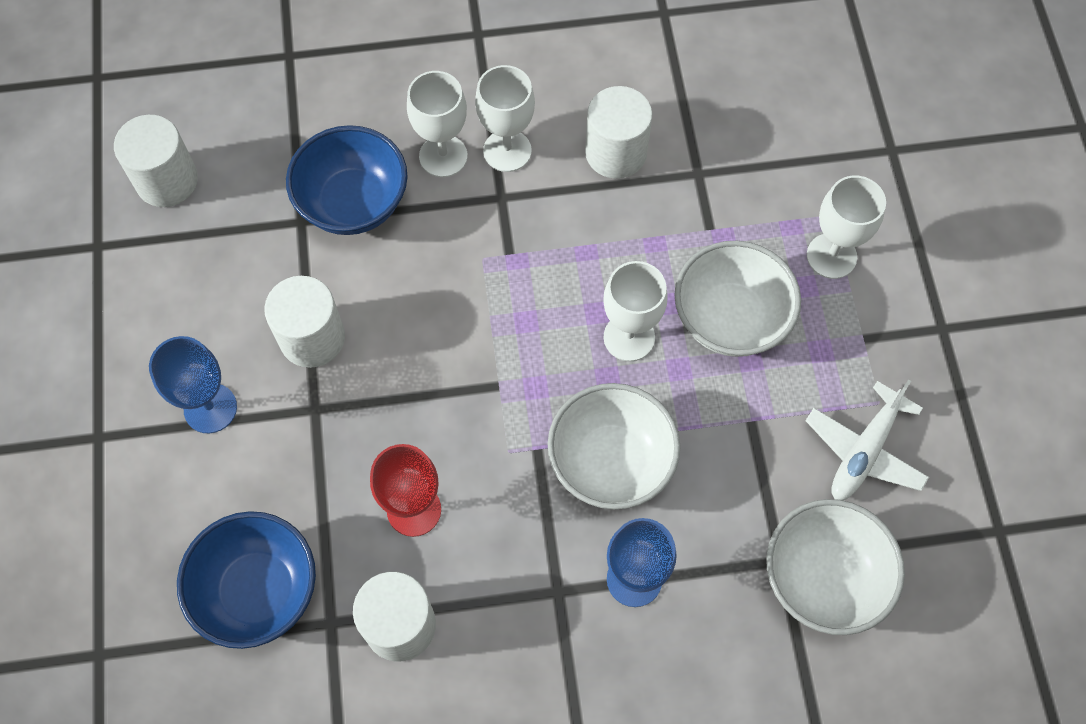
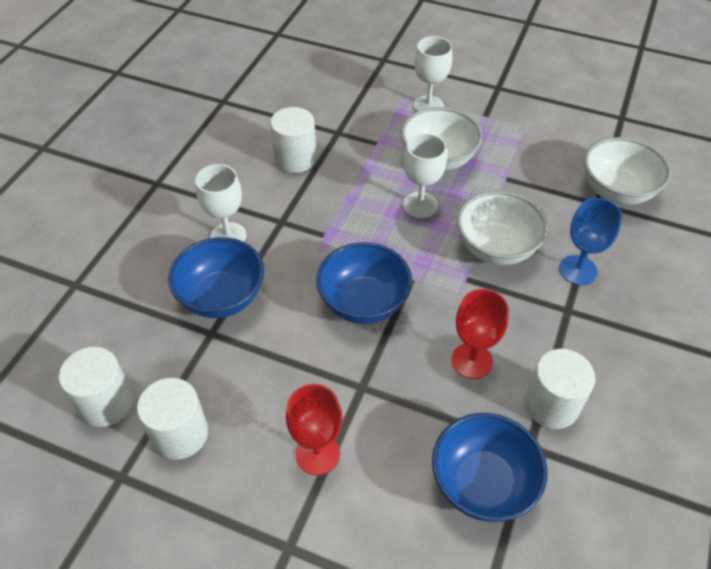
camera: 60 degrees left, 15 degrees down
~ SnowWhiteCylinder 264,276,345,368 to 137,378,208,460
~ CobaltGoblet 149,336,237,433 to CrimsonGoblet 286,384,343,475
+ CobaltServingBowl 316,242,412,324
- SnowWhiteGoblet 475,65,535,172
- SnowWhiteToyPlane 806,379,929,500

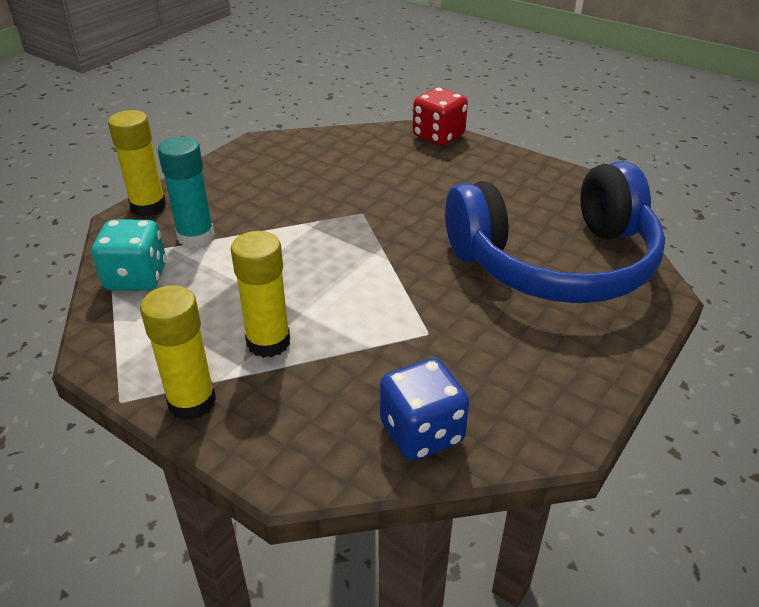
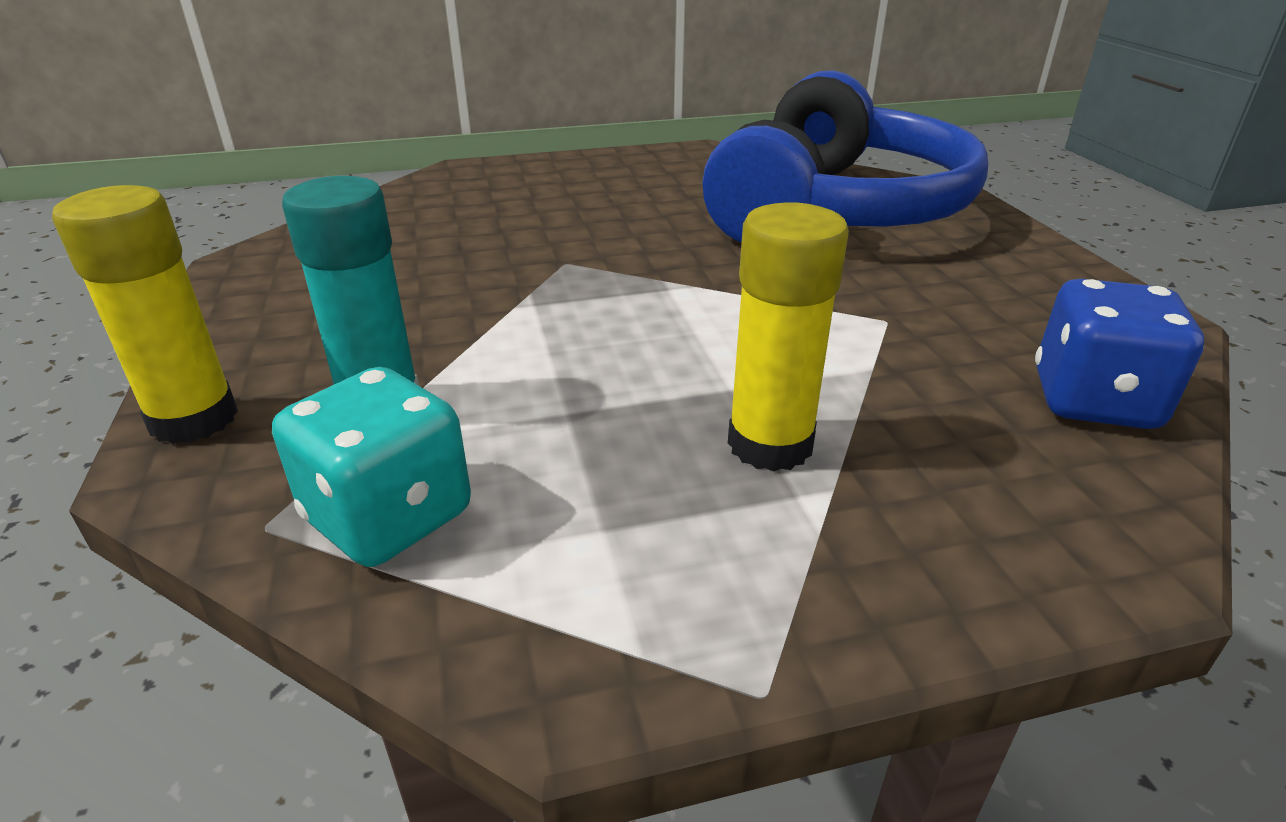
camera: 50 degrees left, 5 degrees down
- YellowGlueStick 140,285,216,420
- CrimsonDie 413,88,468,145

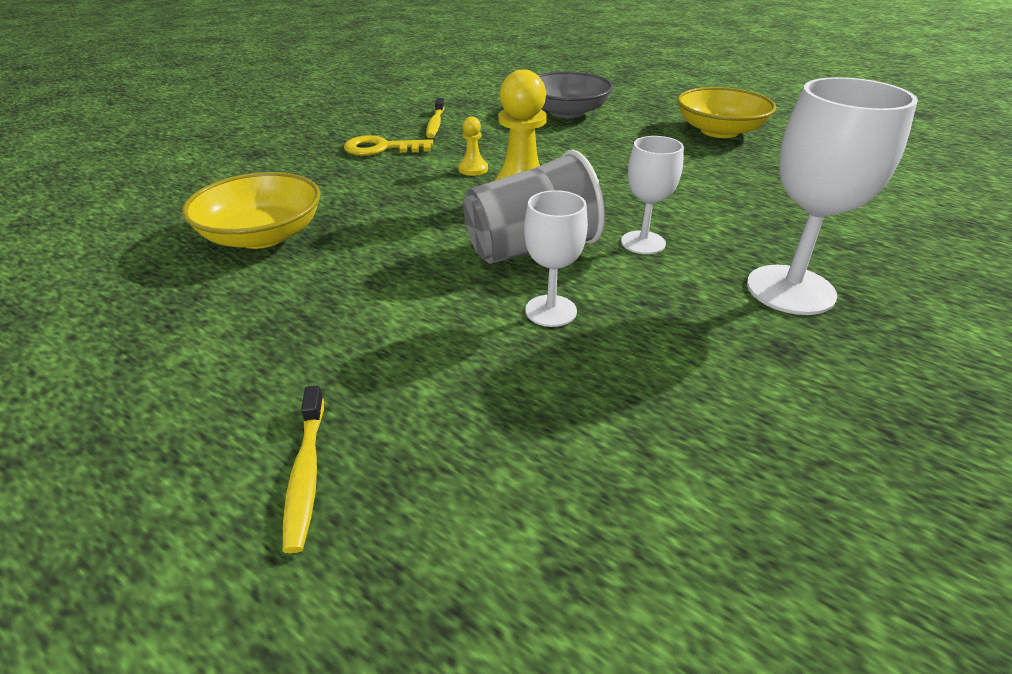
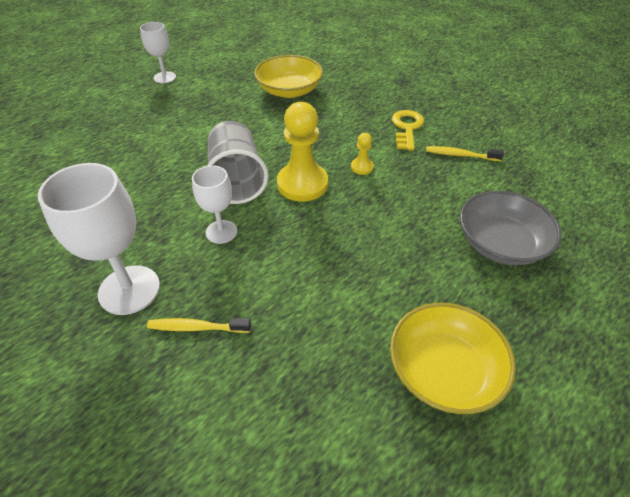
camera: 100 degrees right, 10 degrees up
~ SnowWhiteGoblet 524,190,588,327 to 140,22,176,83
~ YellowToothbrush 283,385,324,553 to 147,318,251,333

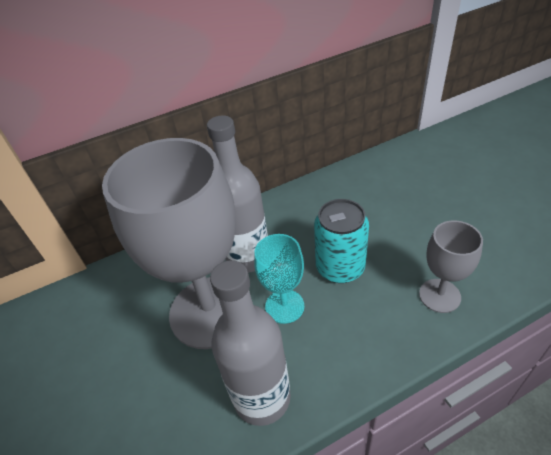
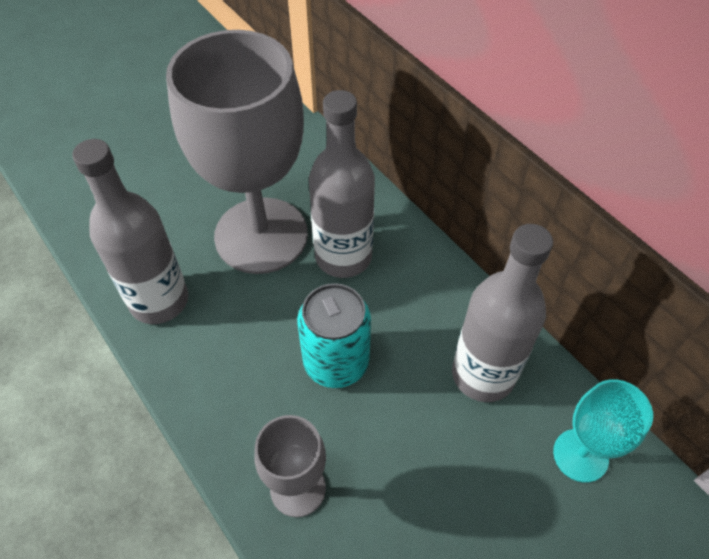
camera: 75 degrees right, 10 degrees up
+ GreyBottle 452,224,553,402
~ TealGoblet 254,234,304,324 to 553,379,653,483

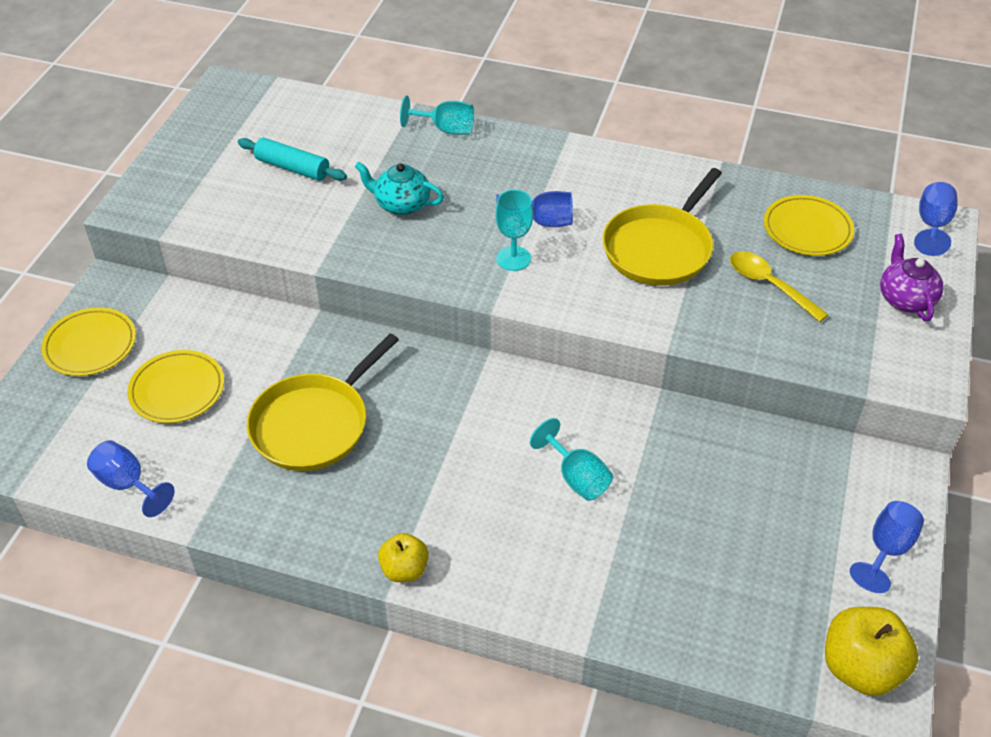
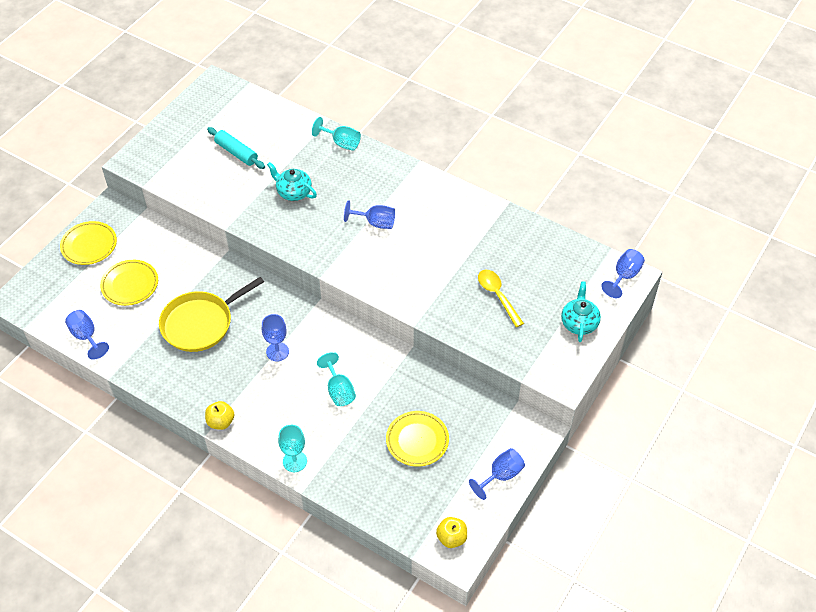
camera: 15 degrees right, 5 degrees up
+ CobaltGoblet 262,314,289,361
~ TealGoblet 495,190,533,271 to 278,425,307,472
~ YellowDinnerPlate 764,195,854,256 to 386,411,449,467
~ YellowAppleFruit 825,607,918,696 = 436,517,467,548 x0.61
~ RoyalPurpleChinaTeapot 880,234,944,321 to TealChinaTeapot 561,281,601,342
- YellowFryingPan 602,168,722,286

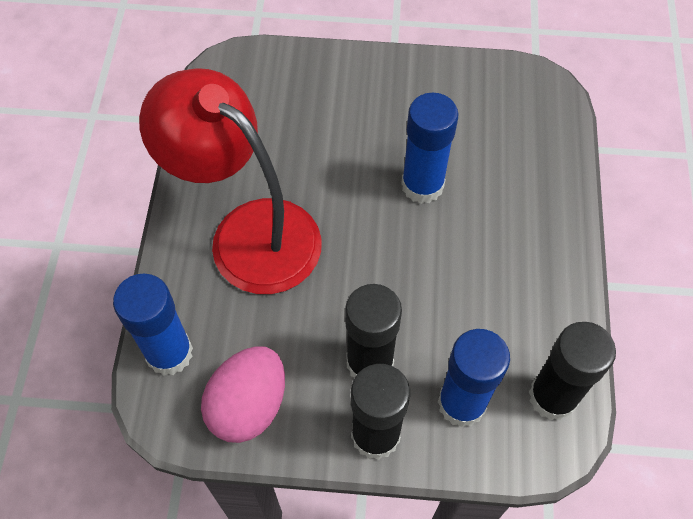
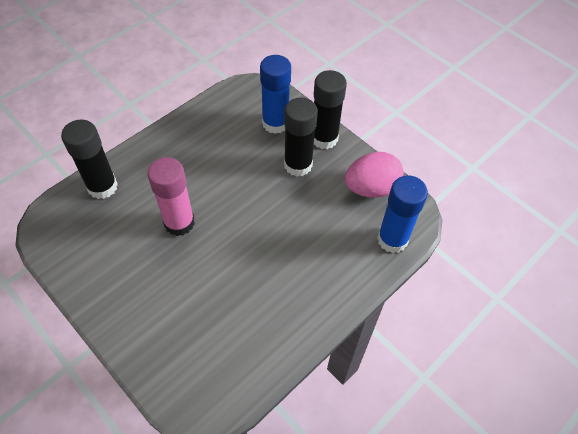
camera: 140 degrees left, 5 degrees down
~ JetBlackGlueStick 529,322,616,420 to 61,119,118,199
~ CobaltGlueStick 401,92,459,204 to PinkGlueStick 147,157,195,236
- CrimsonLamp 139,68,322,294

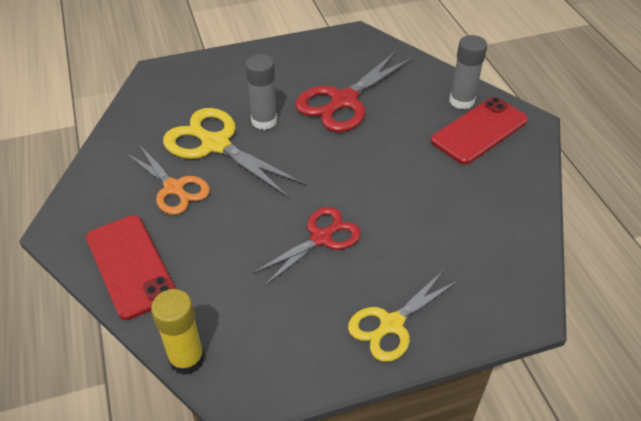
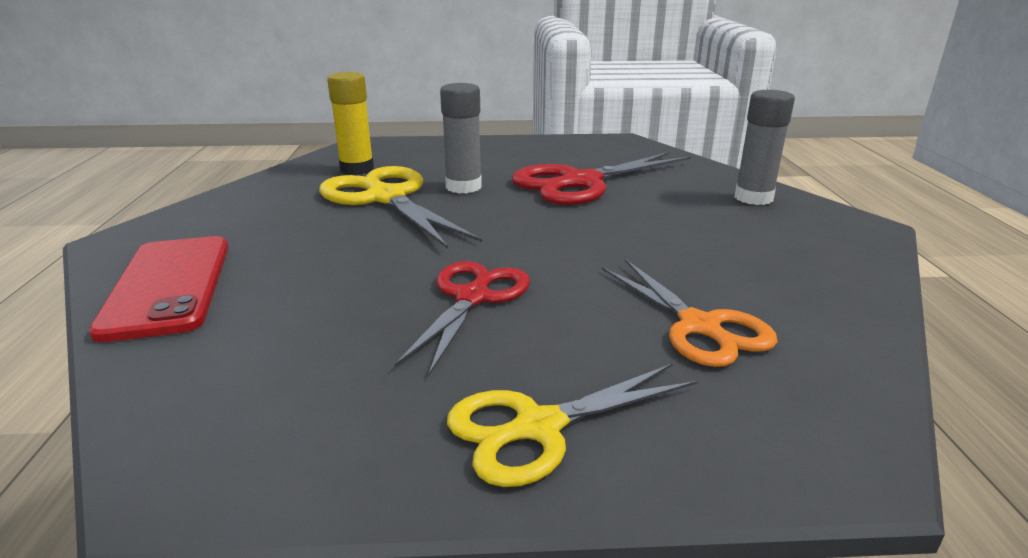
camera: 15 degrees right, 20 degrees down
~ YellowGlueStick 151,289,205,375 to 327,72,374,175
~ CrimsonPairOfScissors 252,207,361,286 = 394,261,530,377 45 degrees counterclockwise
~ OrangePairOfScissors 126,146,210,215 to 602,259,778,367
- CrimsonPhone 431,97,528,164

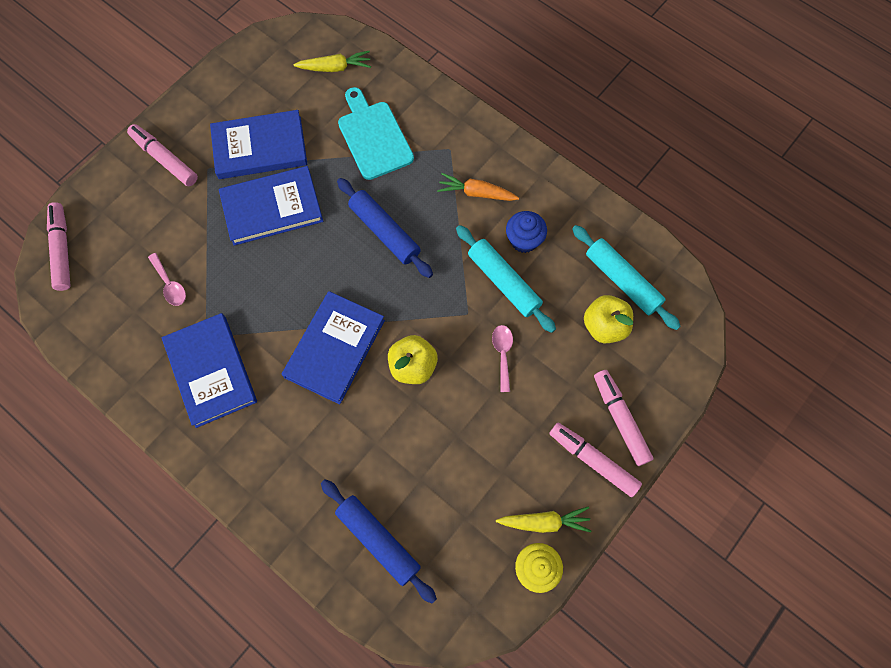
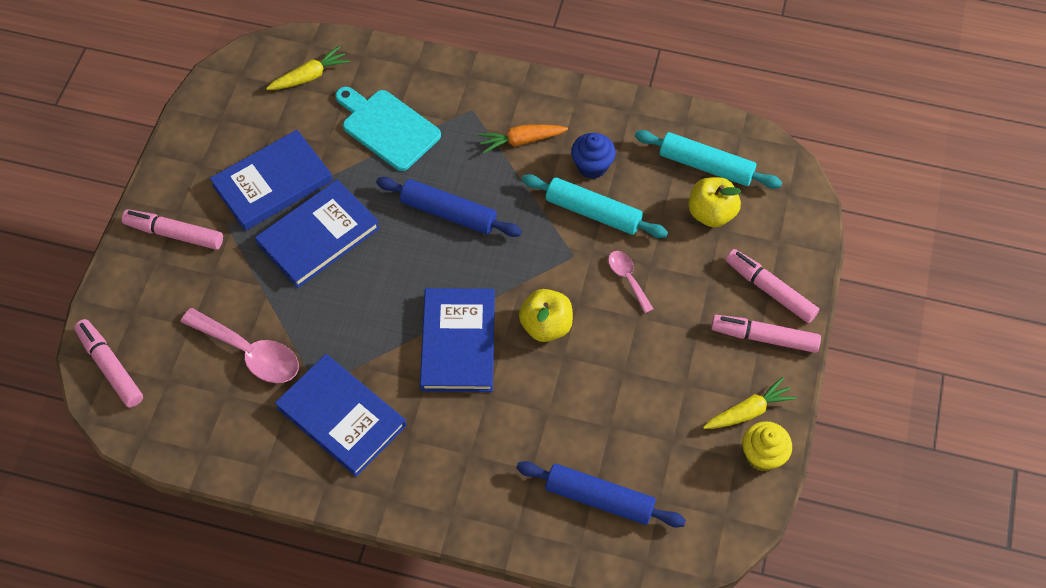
camera: 25 degrees left, 10 degrees down
~ PinkSpoon 148,253,186,306 = 181,308,299,383 x1.81

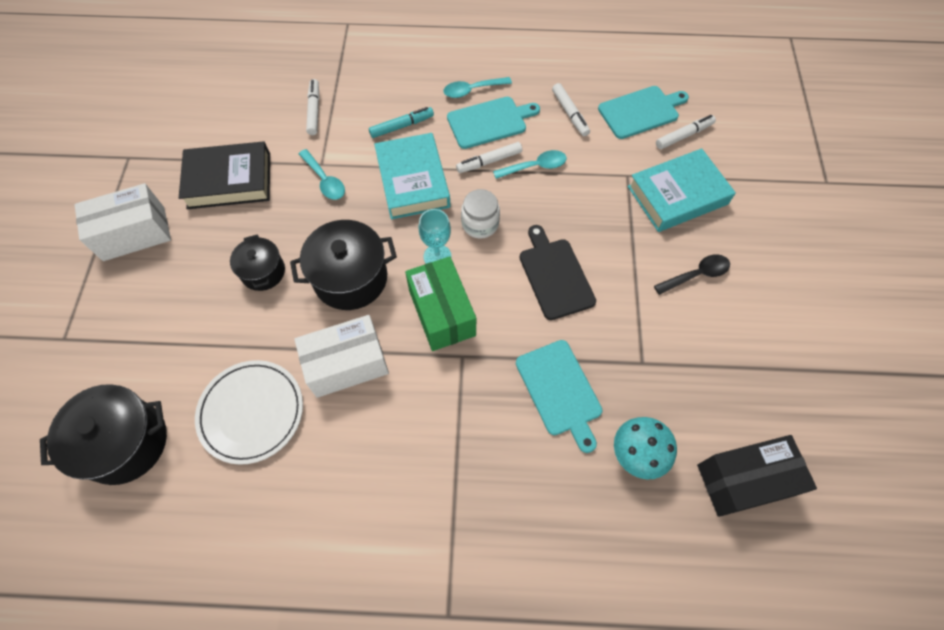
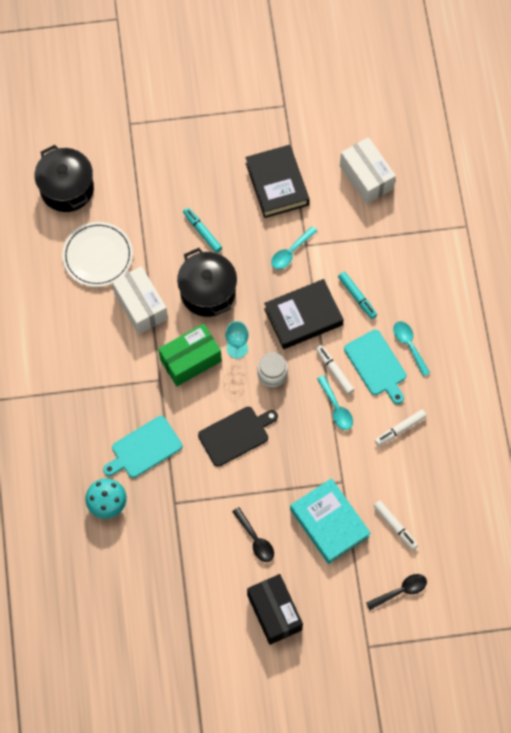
camera: 80 degrees right, 5 degrees up
~ JetBlackStockpot 230,235,285,291 to TealMarkerPen 183,208,222,253
~ JetBlackBox 697,435,817,517 to 247,574,303,645
~ TealHardcover 374,133,451,219 to JetBlackHardcover 264,279,344,349
~ SnowWhiteBox 74,183,171,261 to 340,137,396,204
+ JetBlackSpoon 366,574,427,610
- SnowWhiteMarkerPen 306,79,320,135
- TealChoppingBoard 598,86,689,139

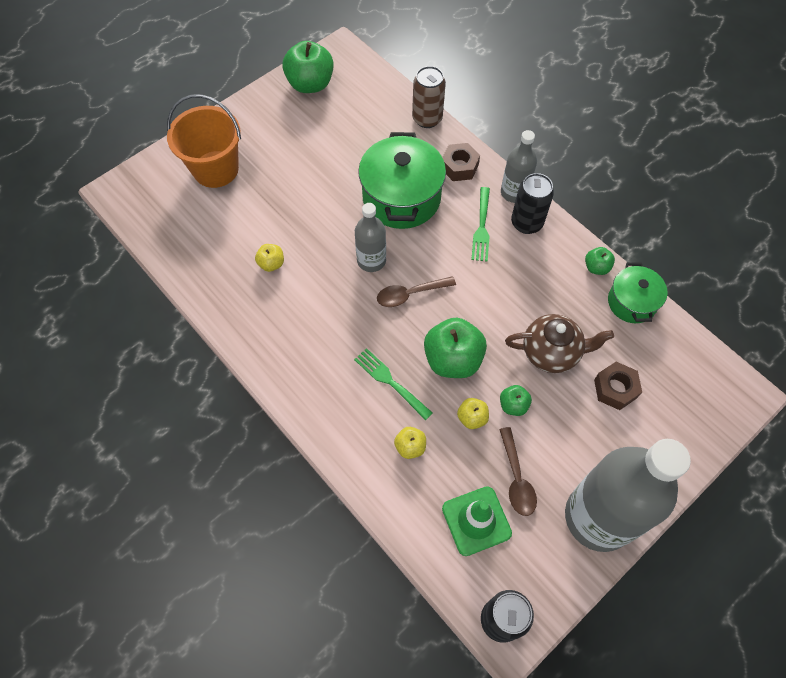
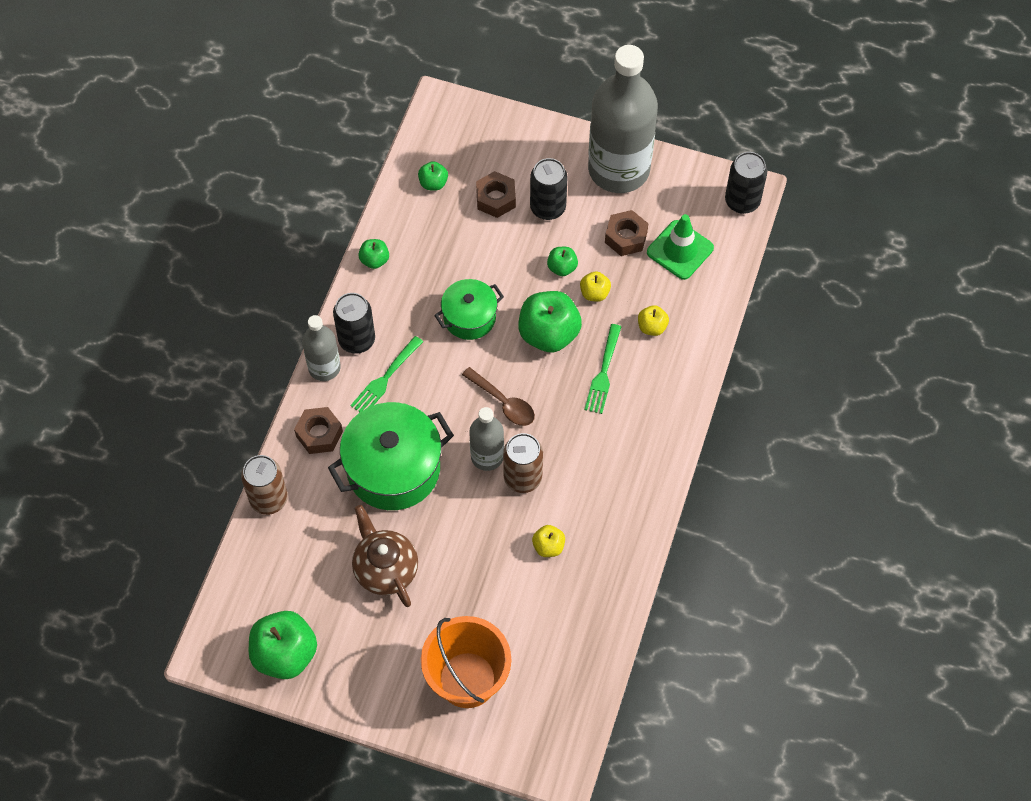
camera: 120 degrees left, 0 degrees up
~ EmeraldTableFork 471,187,490,261 = 350,336,423,412 150 degrees clockwise
~ RussetChinaTeapot 505,314,614,373 to 352,505,418,607
+ EmeraldAppleFruit 418,161,448,191
~ EmeraldStockpot 608,263,668,323 to 434,279,504,340
+ RussetTin 503,433,543,493
+ JetBlackTin 530,158,568,220
~ RussetSpoon 499,427,537,516 to RussetNut 605,210,648,256

